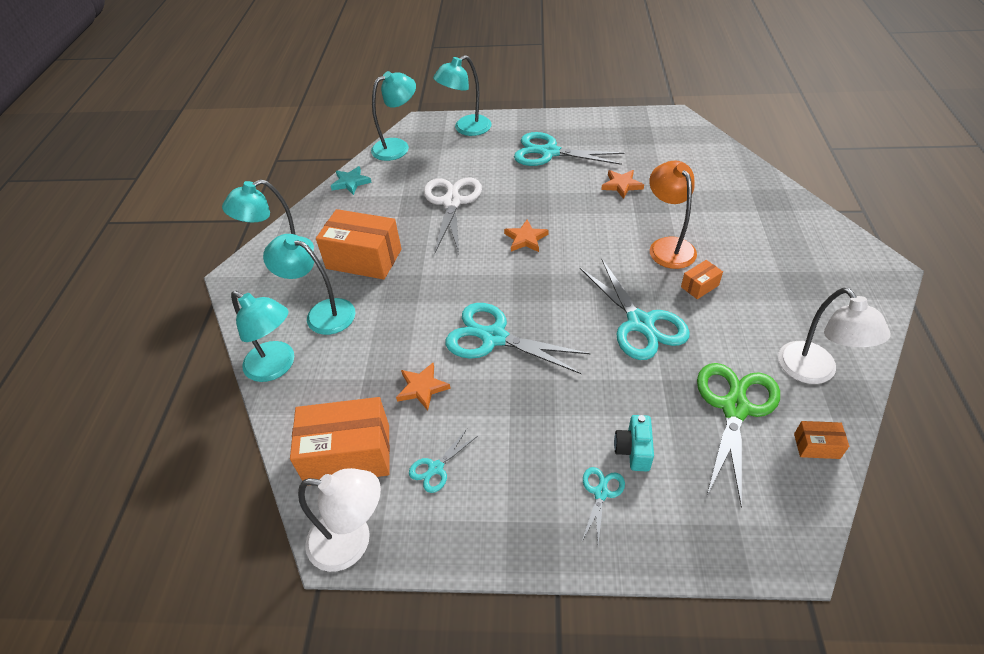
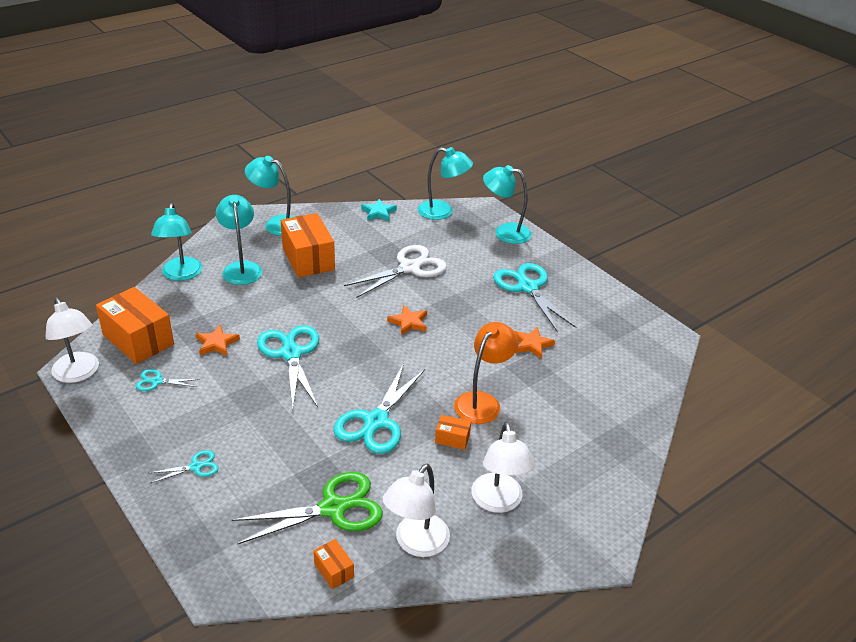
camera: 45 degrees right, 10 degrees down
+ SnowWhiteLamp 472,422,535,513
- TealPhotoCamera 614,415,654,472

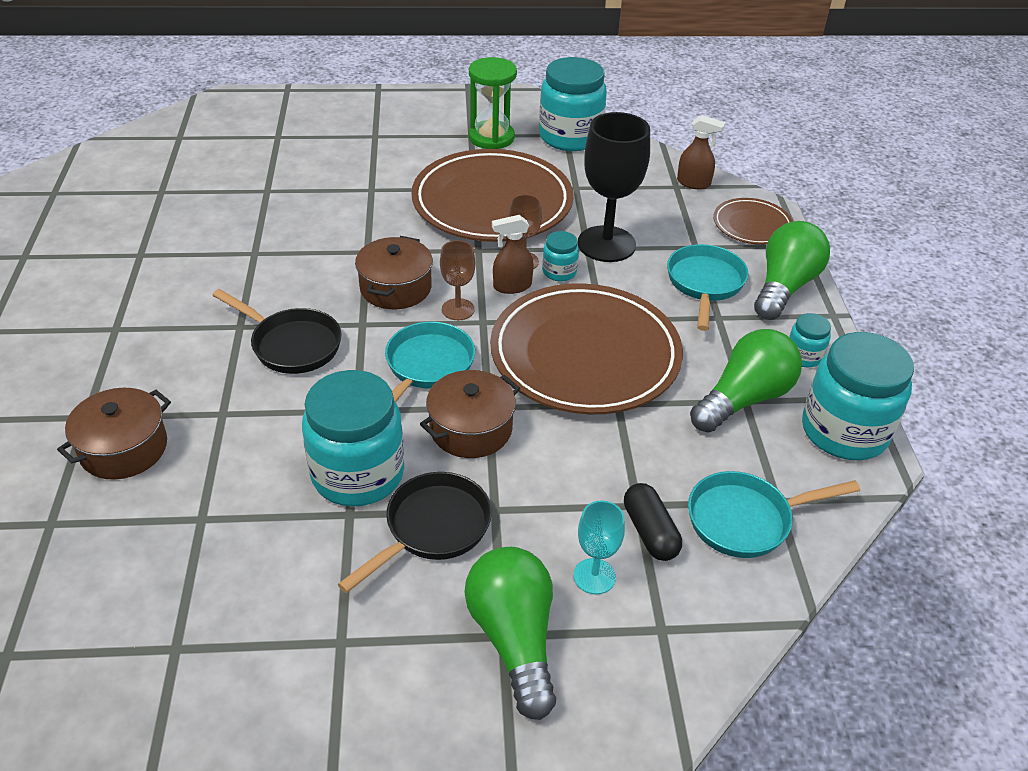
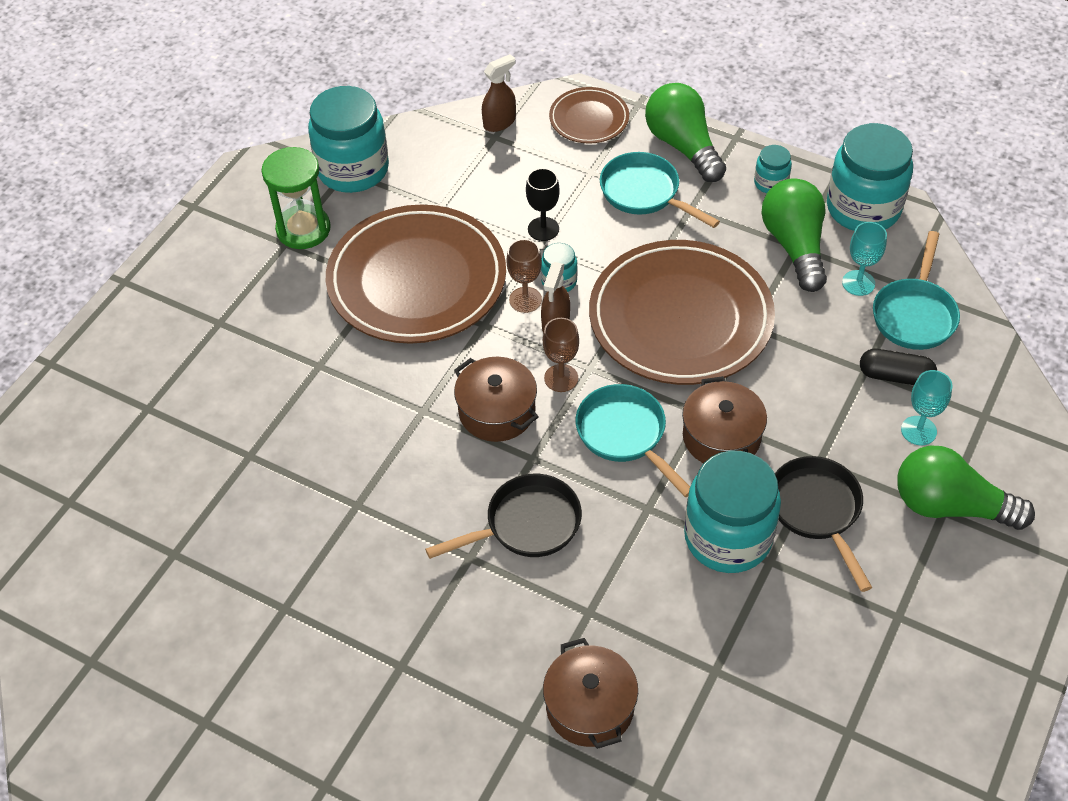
camera: 55 degrees left, 10 degrees up
~ JetBlackGoblet 578,112,650,262 = 526,168,560,241 x0.52
+ TealGoblet 842,222,887,296

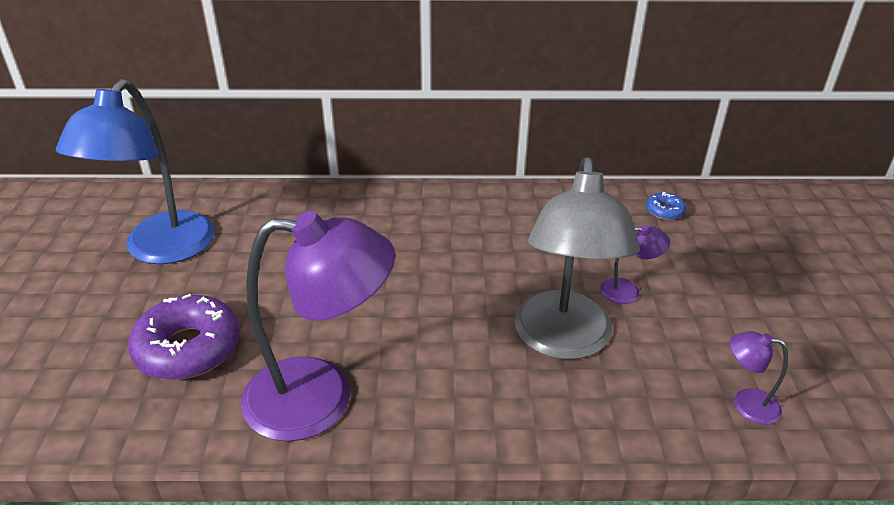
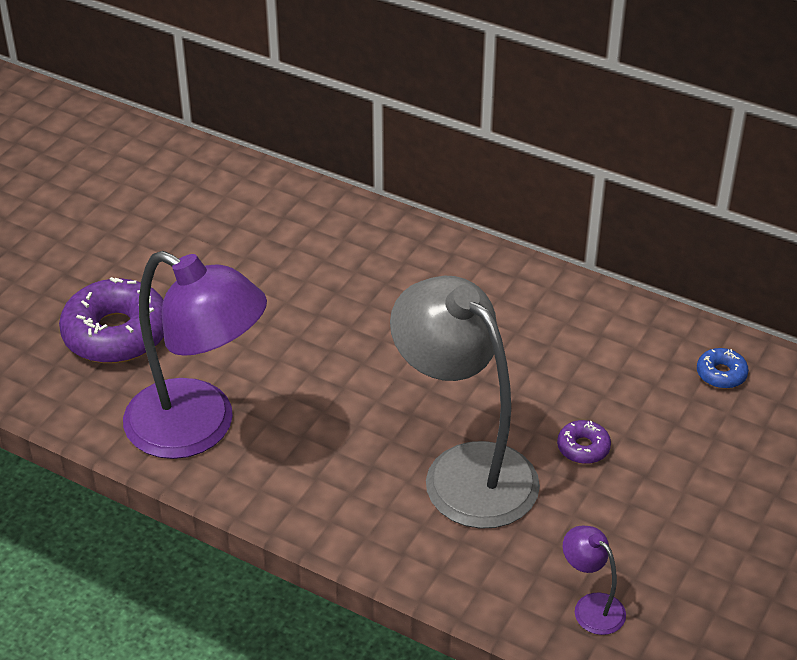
camera: 30 degrees right, 5 degrees up
~ GreyLamp 514,157,640,360 = 390,276,540,529 105 degrees clockwise
~ RoyalPurpleLamp 600,225,670,304 to RoyalPurpleGlazedDonut 557,420,611,464
- CobaltLamp 56,79,215,264

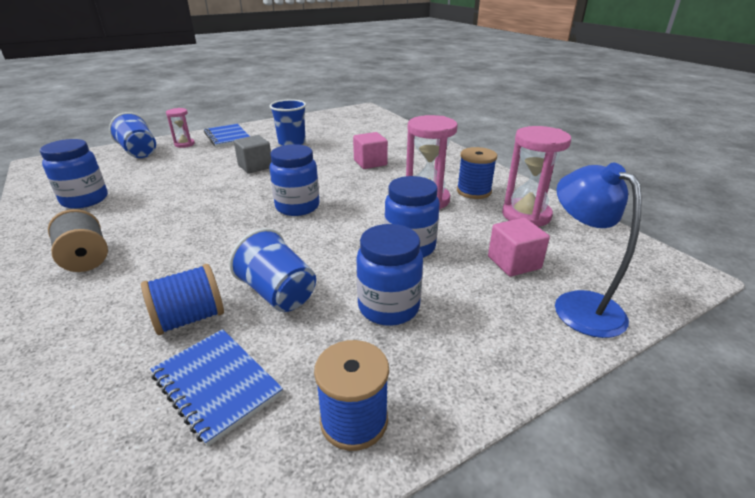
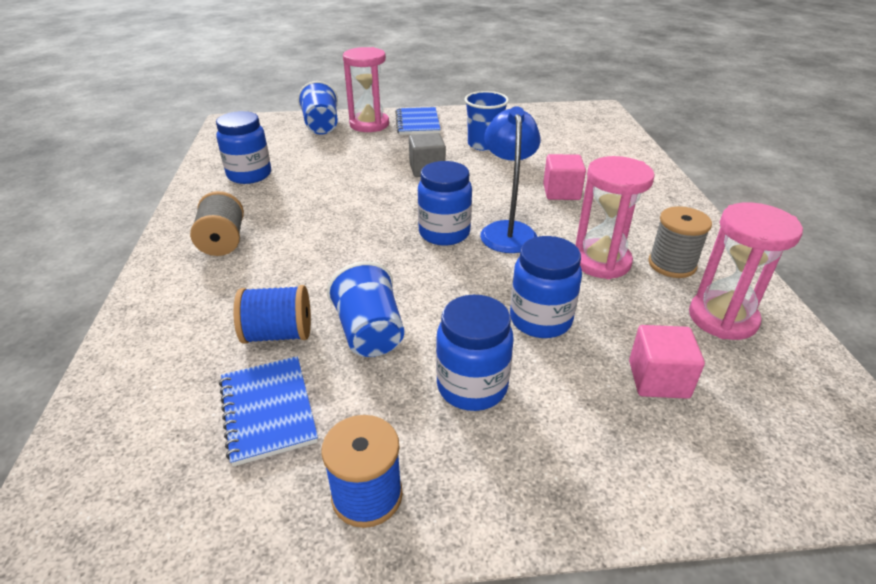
camera: 25 degrees right, 5 degrees up
~ PinkHourglass 166,108,195,148 = 343,47,389,132 x1.81
~ CobaltLamp 555,163,642,338 to 480,106,541,253
~ CobaltBobbin 457,147,497,199 to GreyBobbin 648,206,712,278

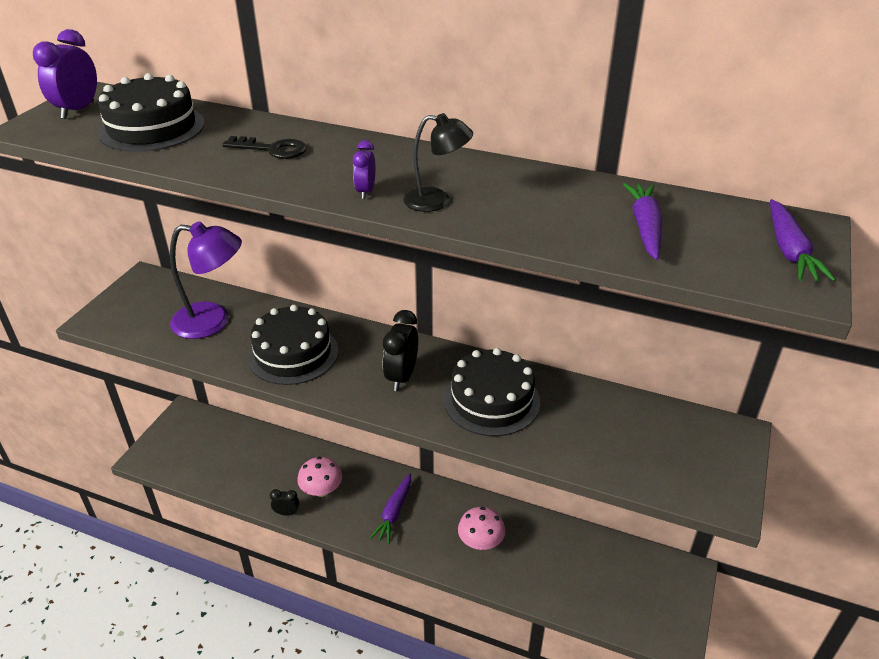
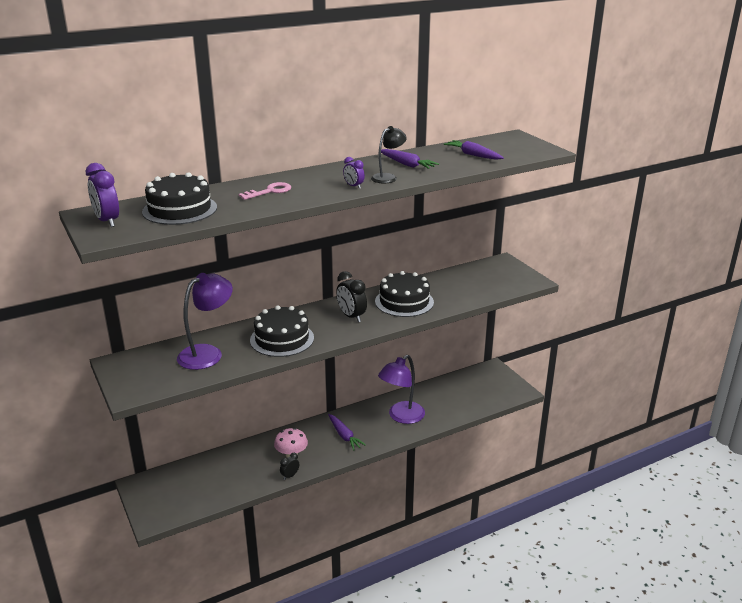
camera: 50 degrees left, 10 degrees down
~ JetBlackKey 222,136,307,159 to PinkKey 239,182,291,200
~ PinkFungus 458,507,506,550 to RoyalPurpleLamp 378,355,425,424
~ RoyalPurpleCarrot 770,199,836,281 to 381,149,439,169

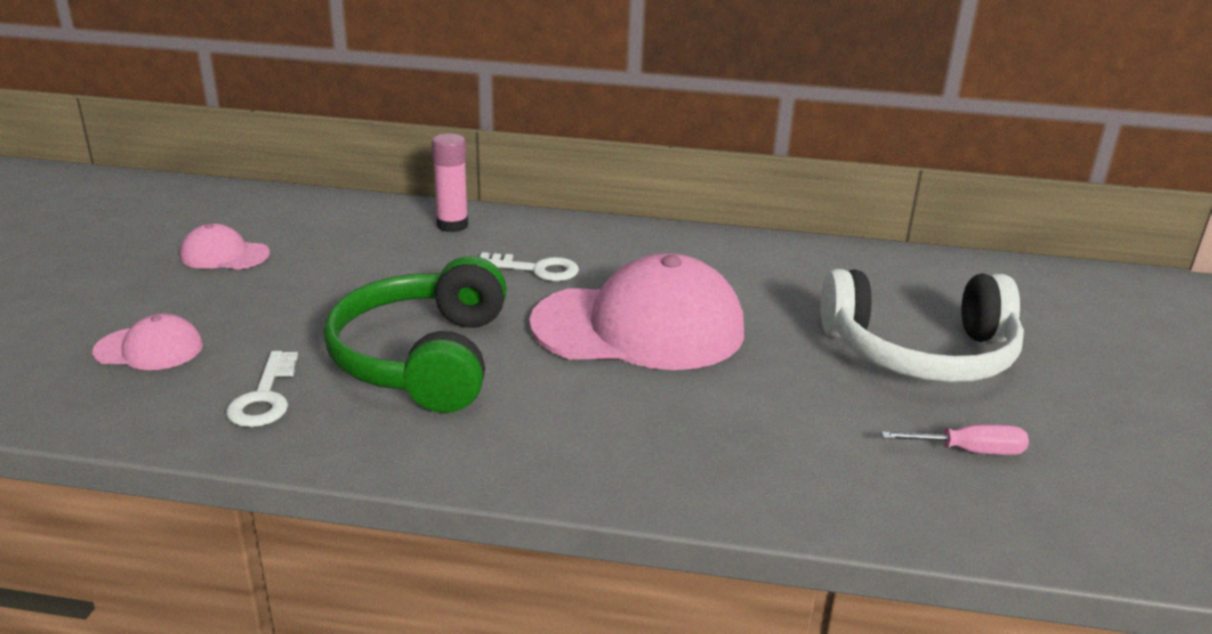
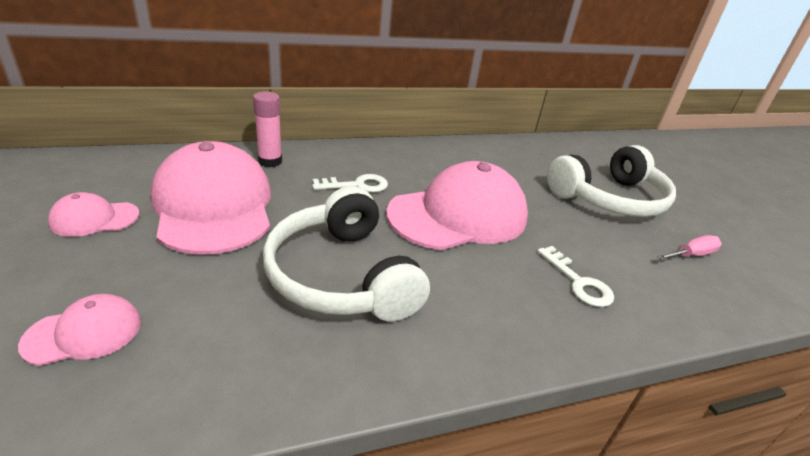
camera: 30 degrees left, 5 degrees up
+ PinkCap 151,141,271,255
~ EmeraldHeadphones 324,256,507,413 to SnowWhiteHeadphones 263,186,430,322
~ SnowWhiteKey 226,351,298,427 to 537,246,614,307

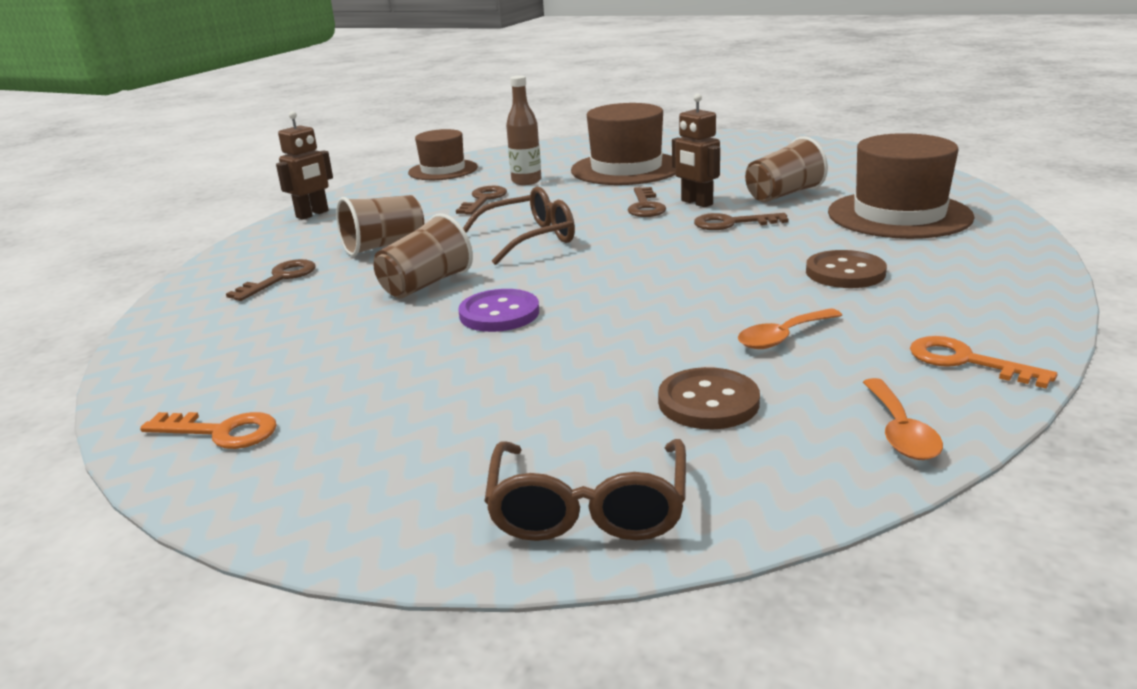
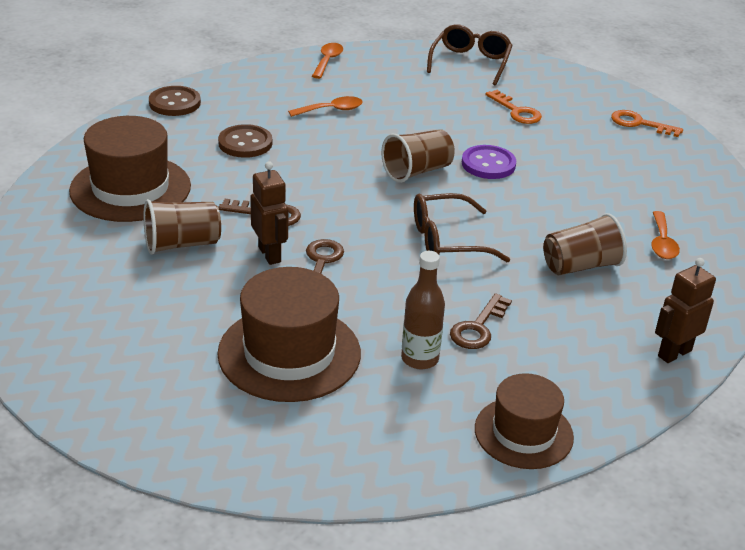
camera: 170 degrees left, 10 degrees up
~ RussetButton 658,367,760,429 to 149,86,201,116
~ RussetCup 374,213,473,299 to 381,129,455,183
~ OrangeKey 910,336,1058,389 to 485,90,542,124
~ RussetKey 226,259,316,301 to OrangeSpoon 651,211,680,259

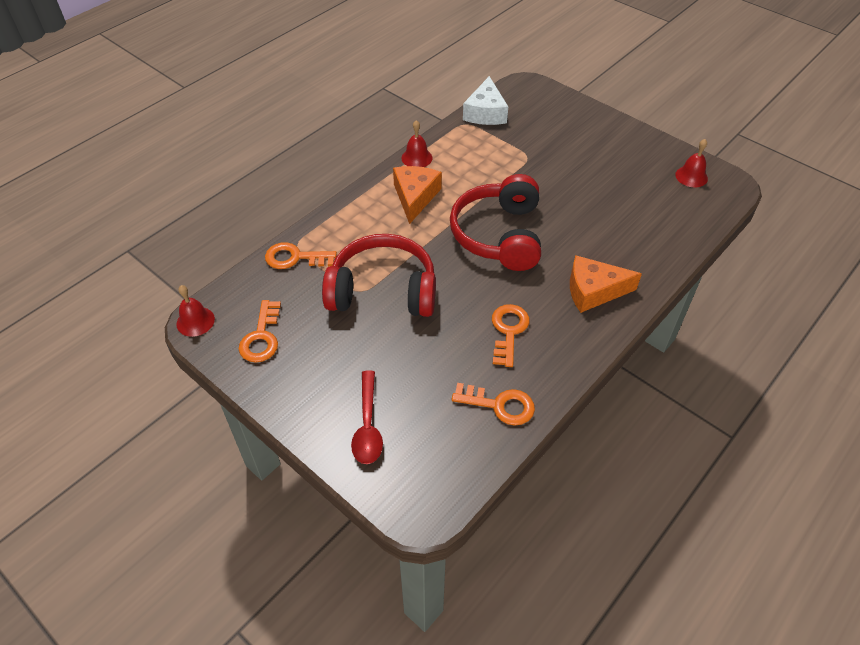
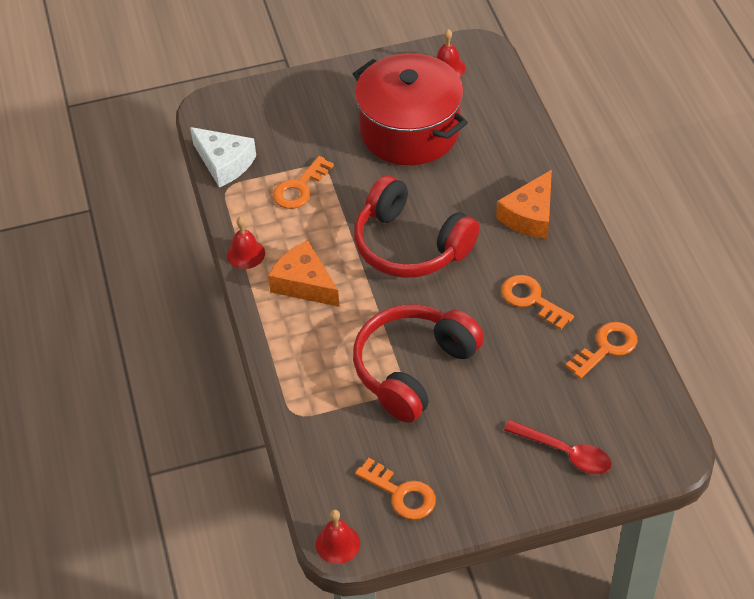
camera: 55 degrees left, 0 degrees up
~ OrangeKey 265,242,337,269 to 273,156,334,209
+ CrimsonStockpot 353,53,468,165

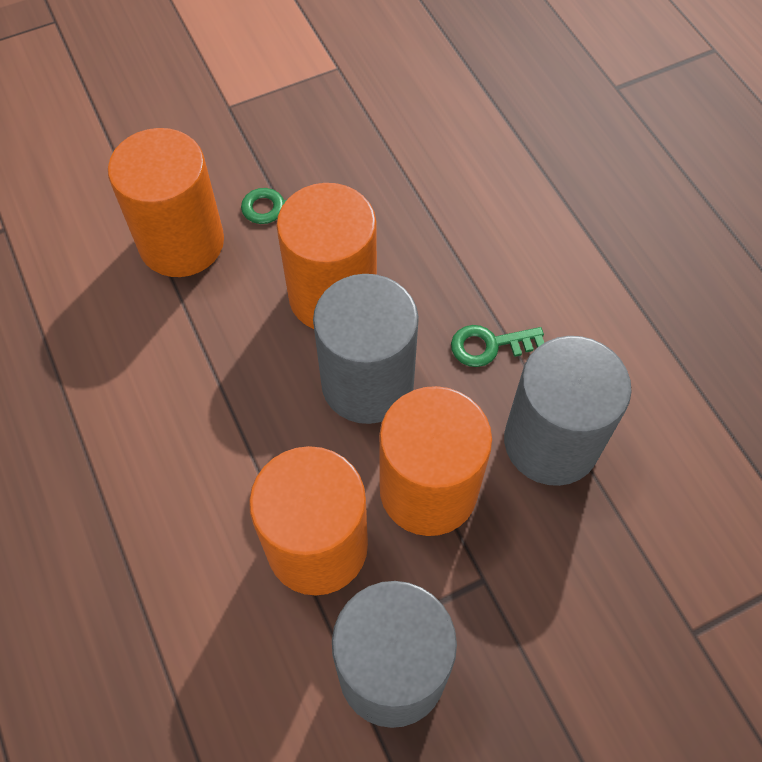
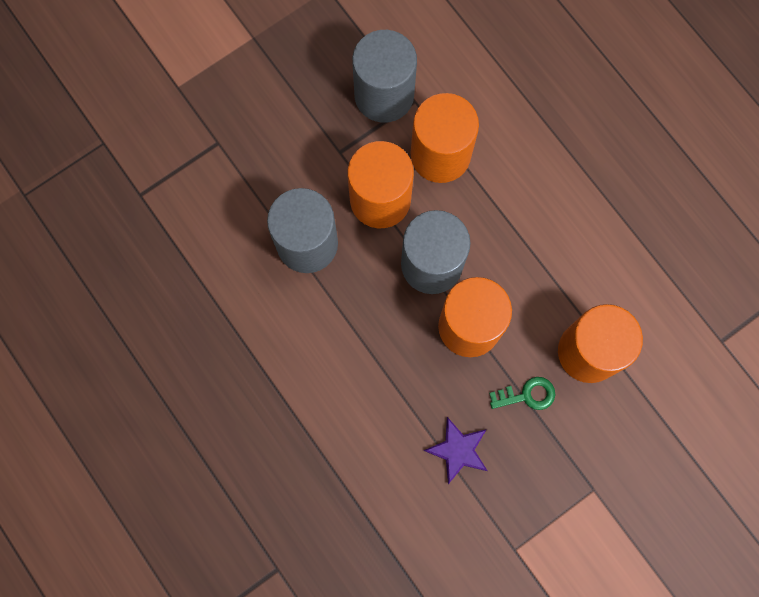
camera: 170 degrees right, 15 degrees up
+ RoyalPurpleStar 423,417,488,484
- EmeraldKey 451,325,544,367

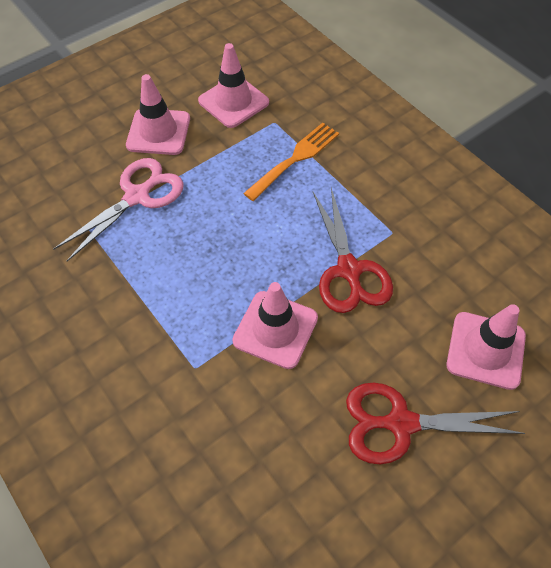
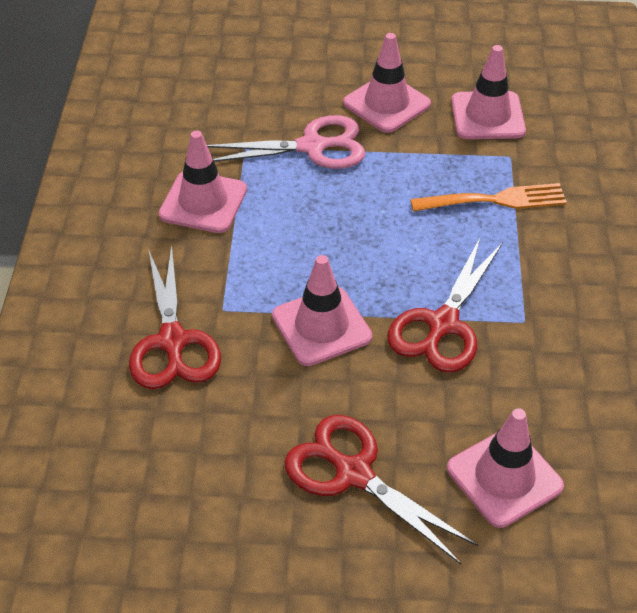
camera: 40 degrees right, 10 degrees down
+ CrimsonPairOfScissors 129,244,221,389
+ PinkTrafficCone 159,131,247,233

